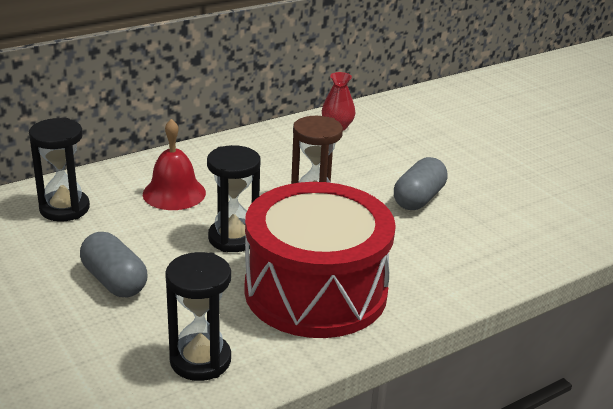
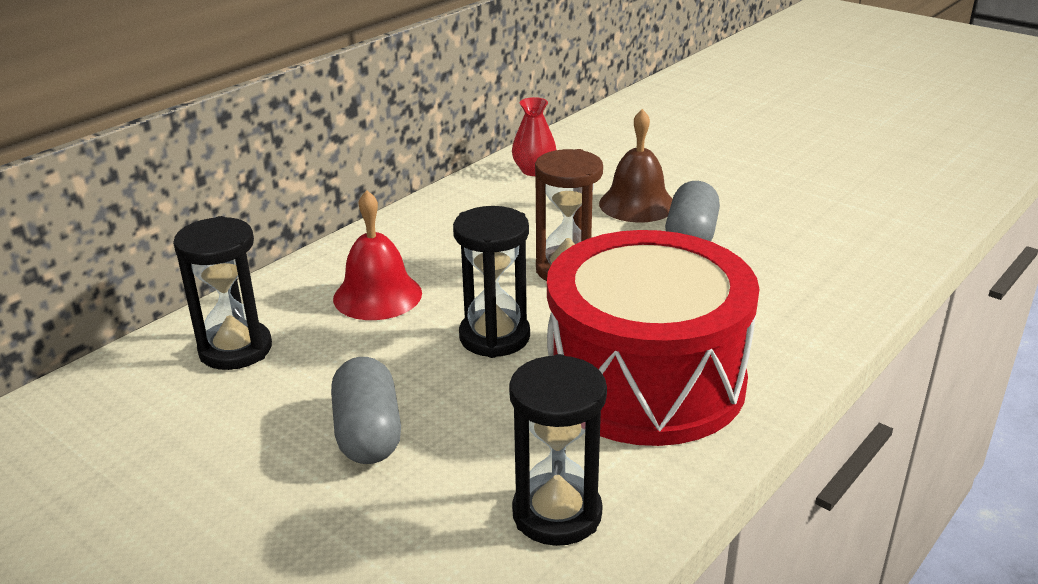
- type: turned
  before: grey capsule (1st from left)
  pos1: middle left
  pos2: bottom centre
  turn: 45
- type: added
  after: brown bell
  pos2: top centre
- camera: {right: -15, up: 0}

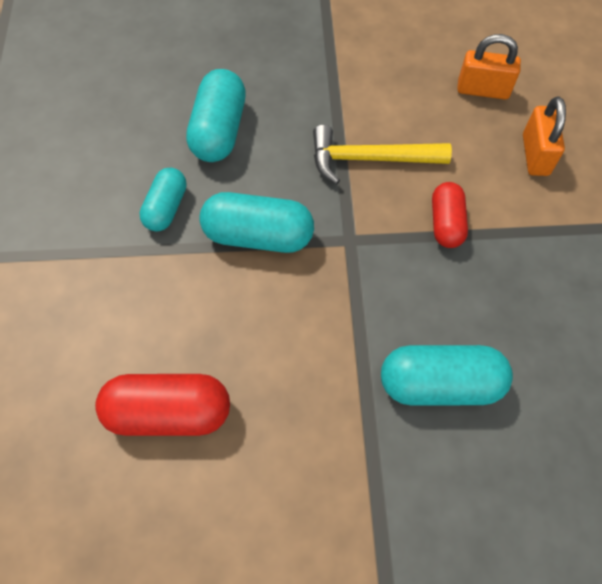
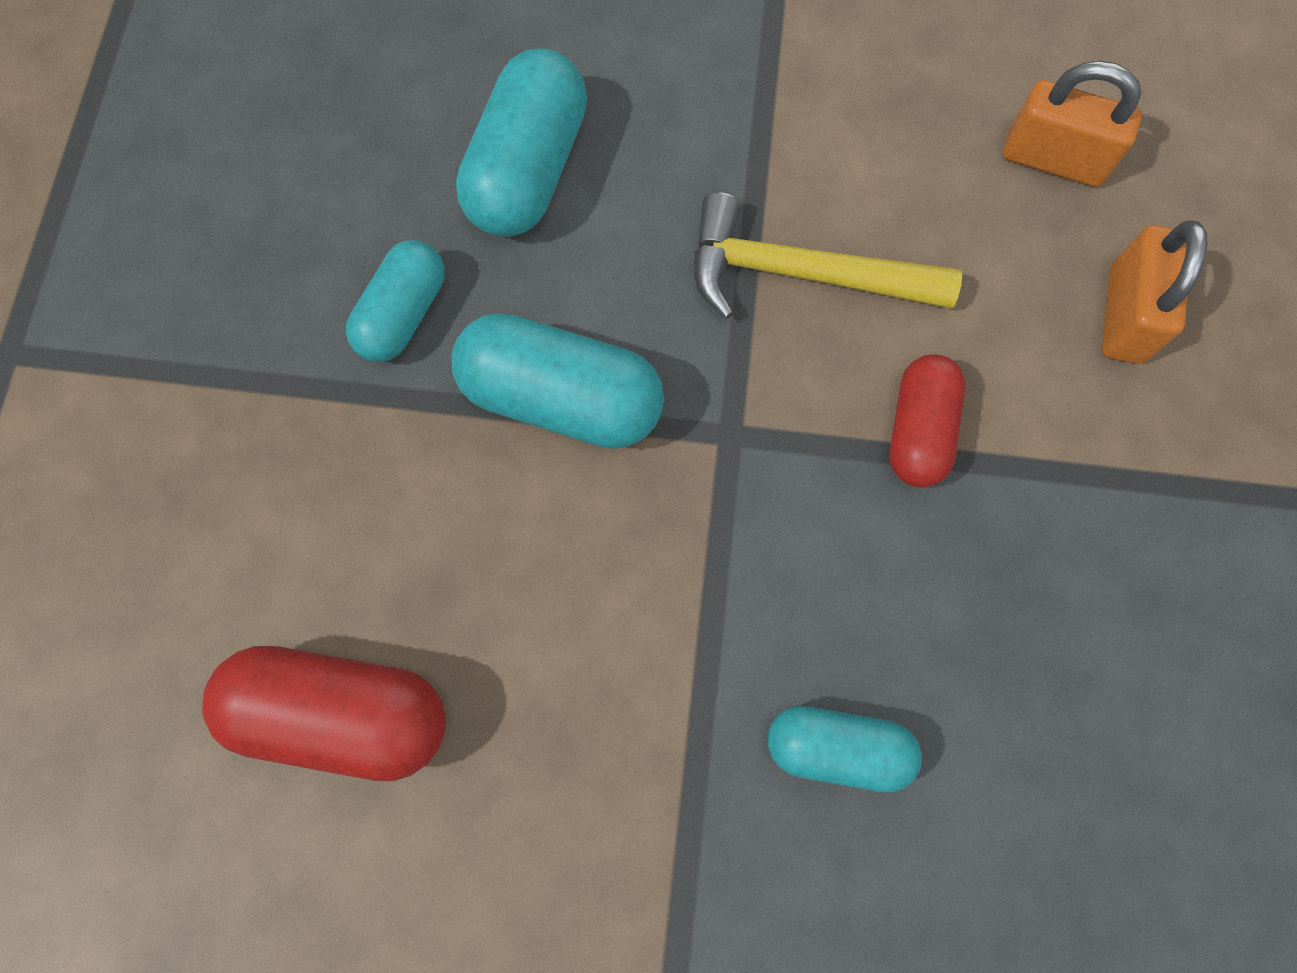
- type: resized
  before: turquoise capsule (4th from left)
  pos1: middle right
  pos2: bottom centre
  scale: 0.64
- camera: {right: 10, up: 10}

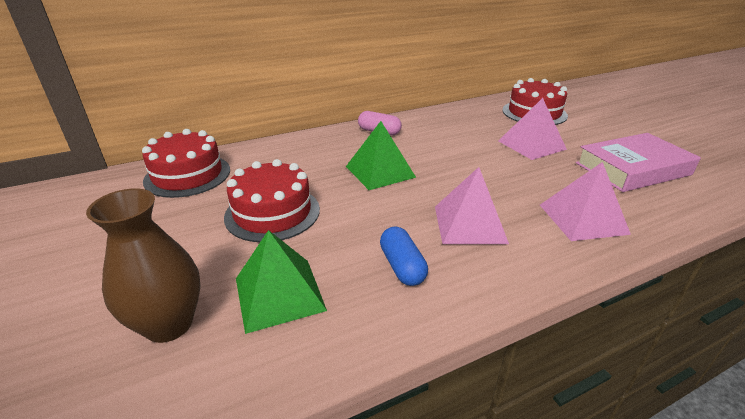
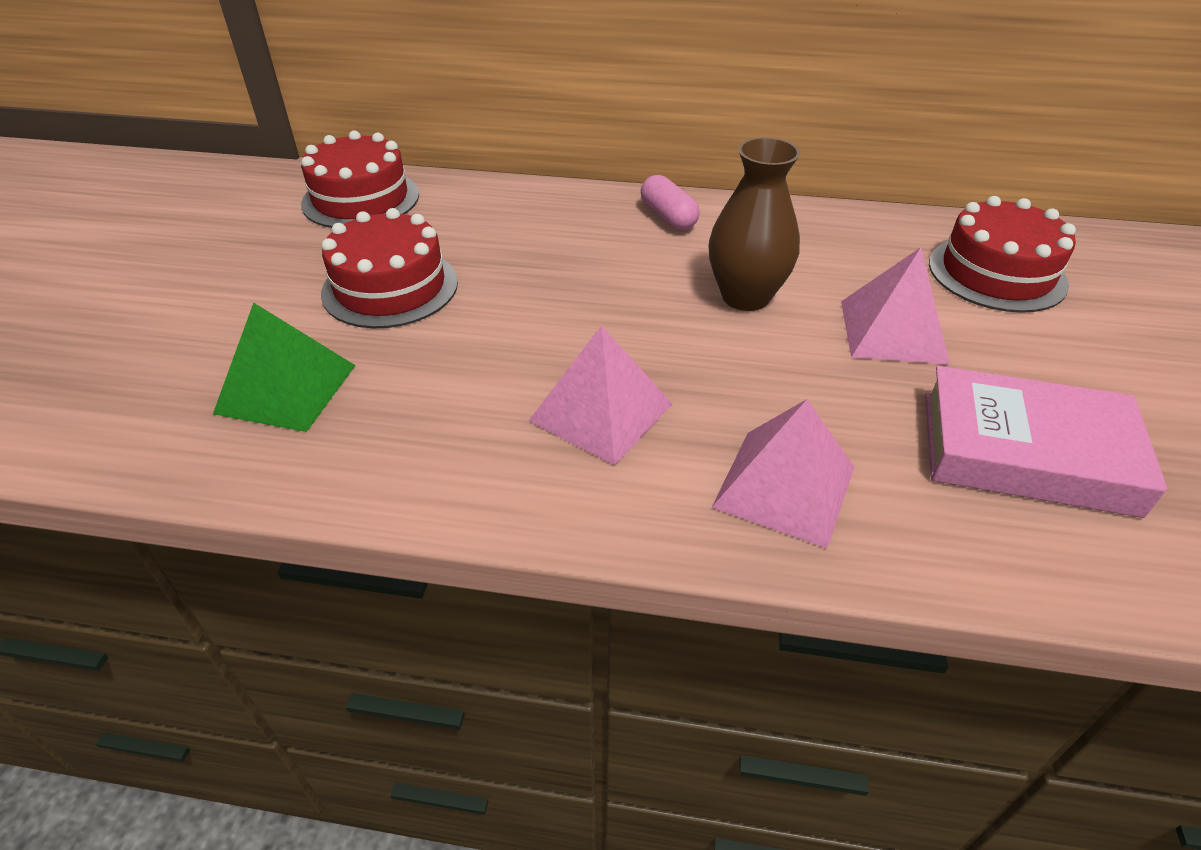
- type: removed
  before: green pyramid (2nd from left)
  pos1: centre
- type: moved
  before: brown vase
  pos1: middle left
  pos2: top centre
- type: removed
  before: blue capsule
  pos1: centre
- camera: {right: 35, up: 10}

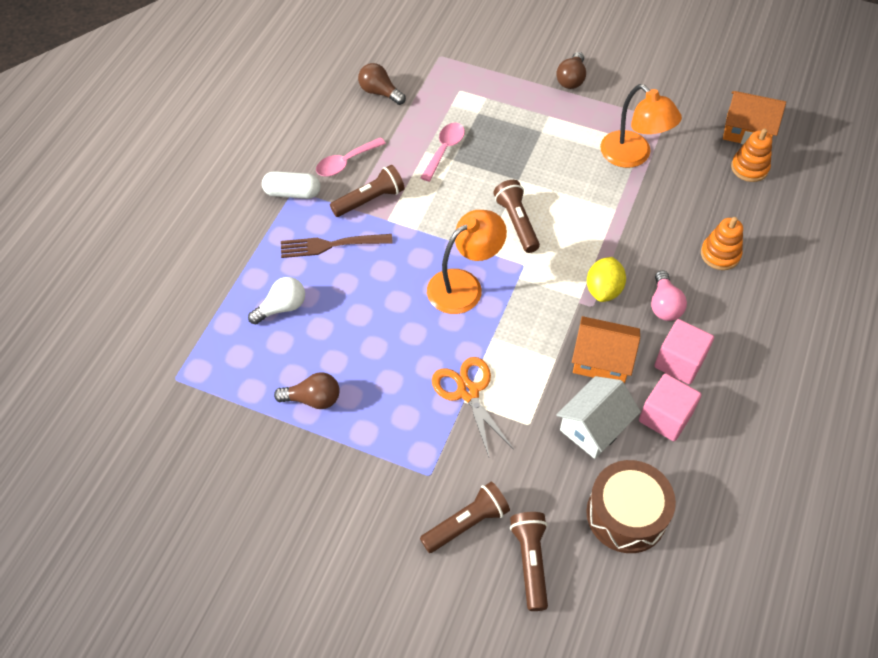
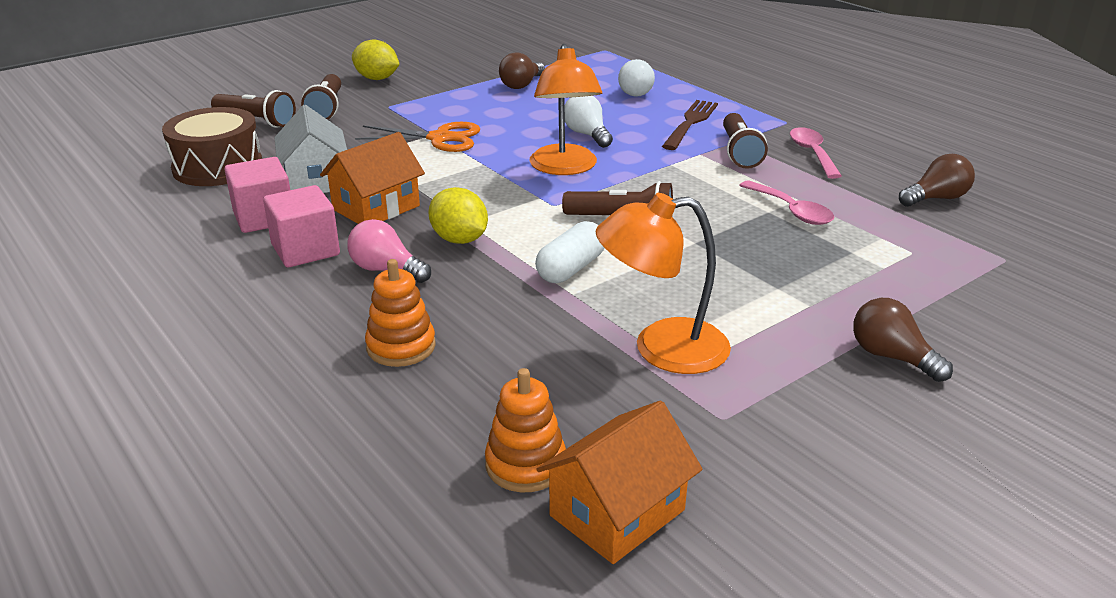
- type: moved
  before: white capsule
  pos1: top left
  pos2: centre
- type: added
  after: yellow lemon (1st from left)
  pos2: top centre
- type: added
  after: white light bulb (1st from left)
  pos2: top centre
- camera: {right: 120, up: -25}

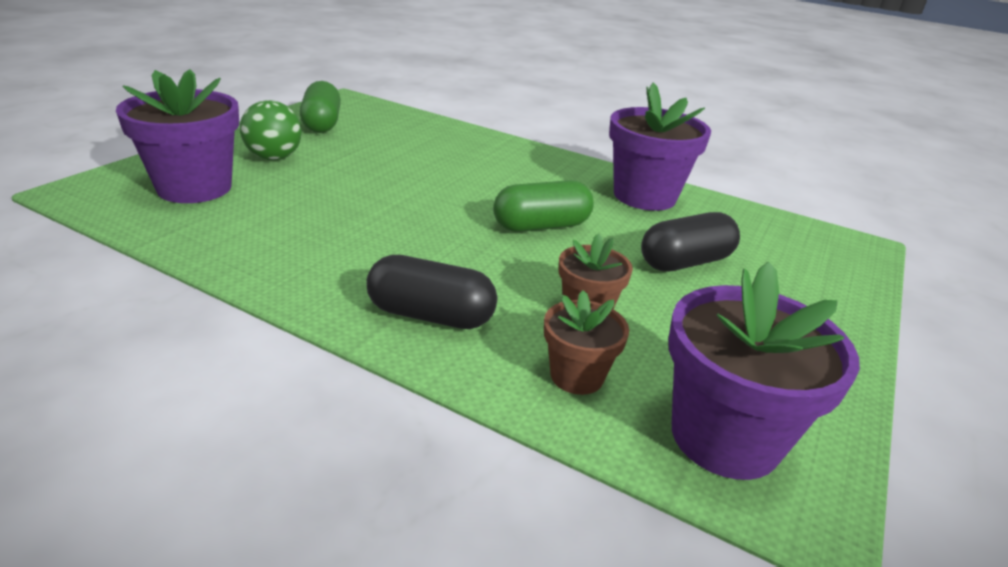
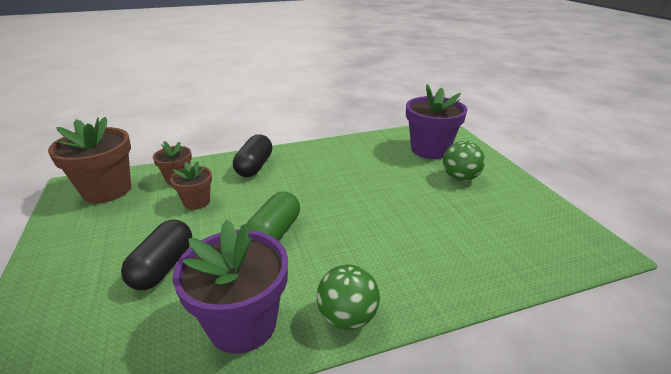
- type: removed
  before: green capsule (1st from left)
  pos1: top left
- type: turned
  before: black capsule (1st from left in the first image)
  pos1: centre
  pos2: centre
  turn: -45
- type: recoloured
  before: purple flower pot (3rd from left)
  after: brown flower pot (1st from left)
  pos1: middle right
  pos2: middle left
- type: added
  after: green ball (1st from left)
  pos2: bottom centre
- camera: {right: 135, up: 0}

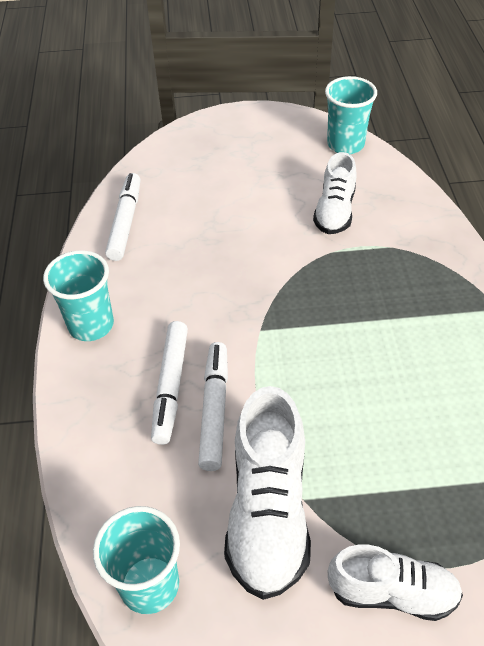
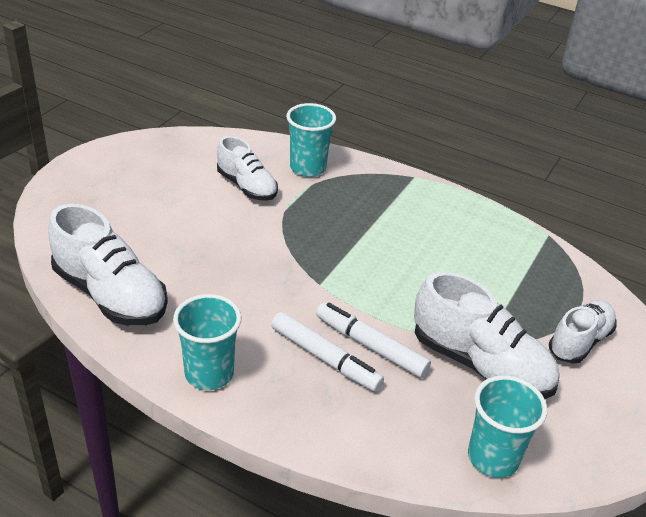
- type: moved
  before: turquoise cup (3rd from left in the first image)
  after: turquoise cup (2nd from left)
  pos1: top right
  pos2: top centre
- type: replaced
  before: white marker (1st from left)
  after: white shoe (1st from left)
  pos1: middle left
  pos2: middle left
- camera: {right: -60, up: -10}

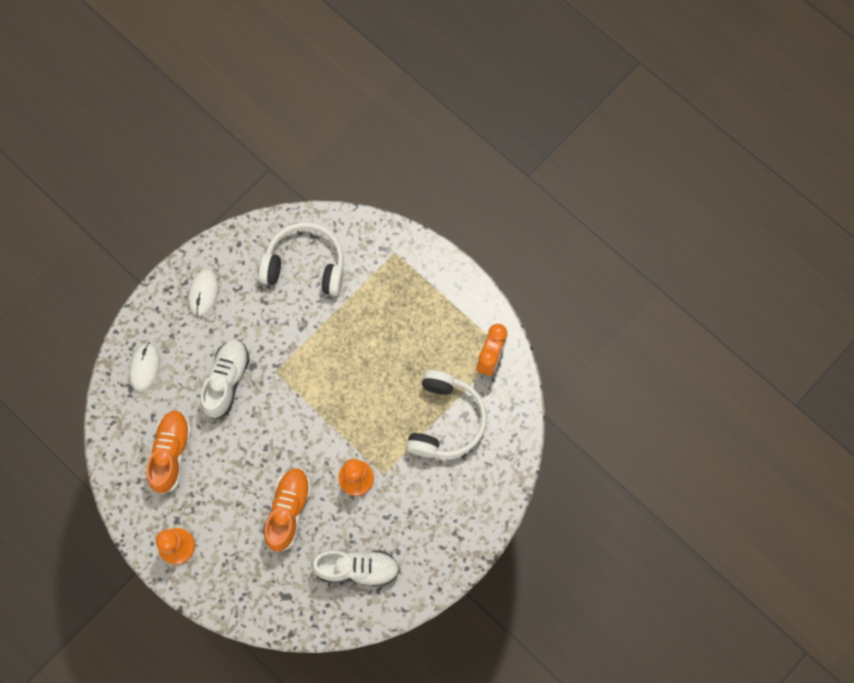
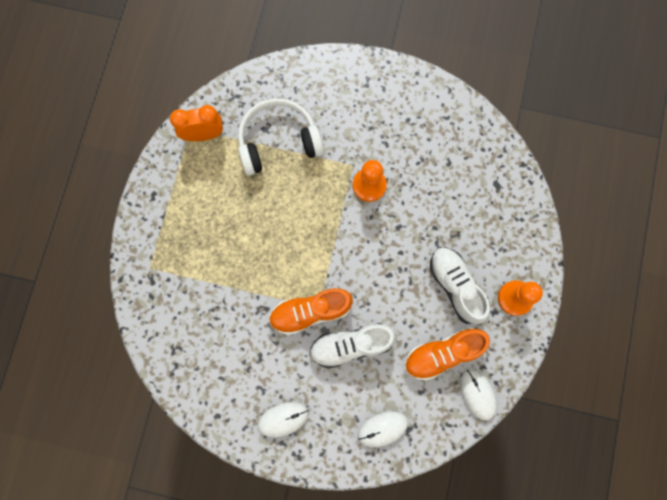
- type: removed
  before: white headphones (1st from left)
  pos1: centre
- type: moved
  before: orange shoe (2nd from left in the first image)
  after: orange shoe (1st from left)
  pos1: bottom centre
  pos2: centre
- type: moved
  before: white shoe (2nd from left)
  pos1: bottom centre
  pos2: middle right
- type: added
  after: white mouse (3rd from left)
  pos2: bottom right
- camera: {right: -120, up: 5}

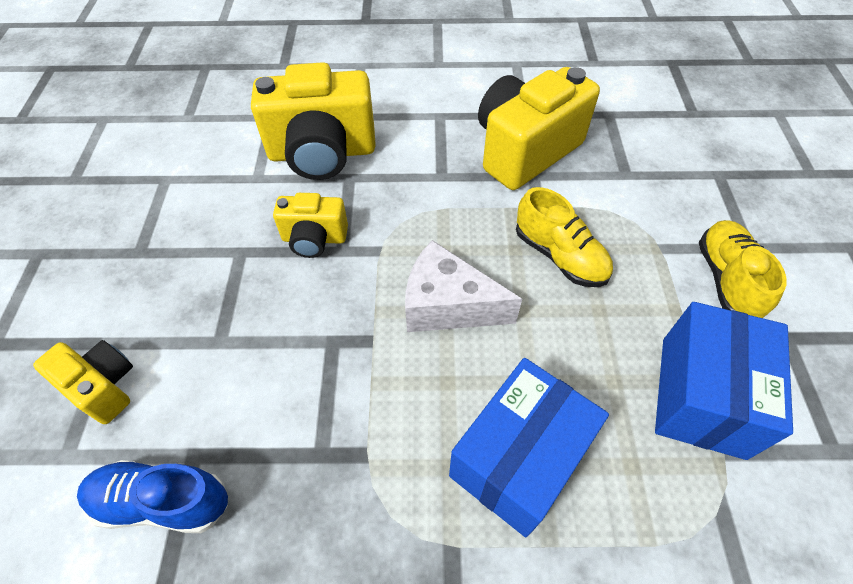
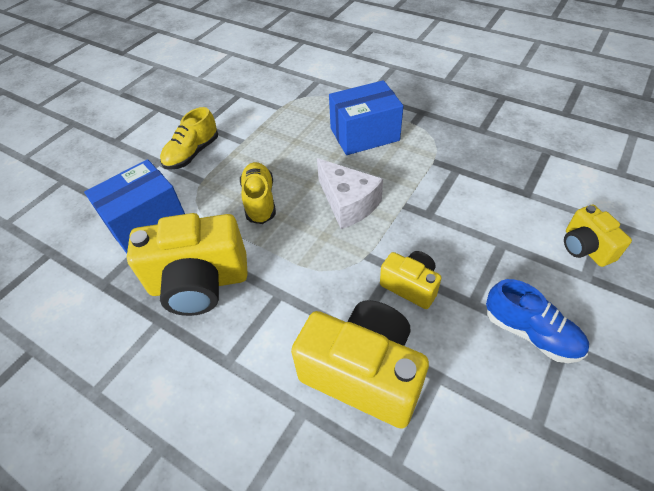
- type: moved
  before: blue box (2nd from left in the first image)
  after: blue box (1st from left)
  pos1: middle right
  pos2: middle left
- type: moved
  before: blue shoe
  pos1: bottom left
  pos2: middle right
- camera: {right: -145, up: -5}

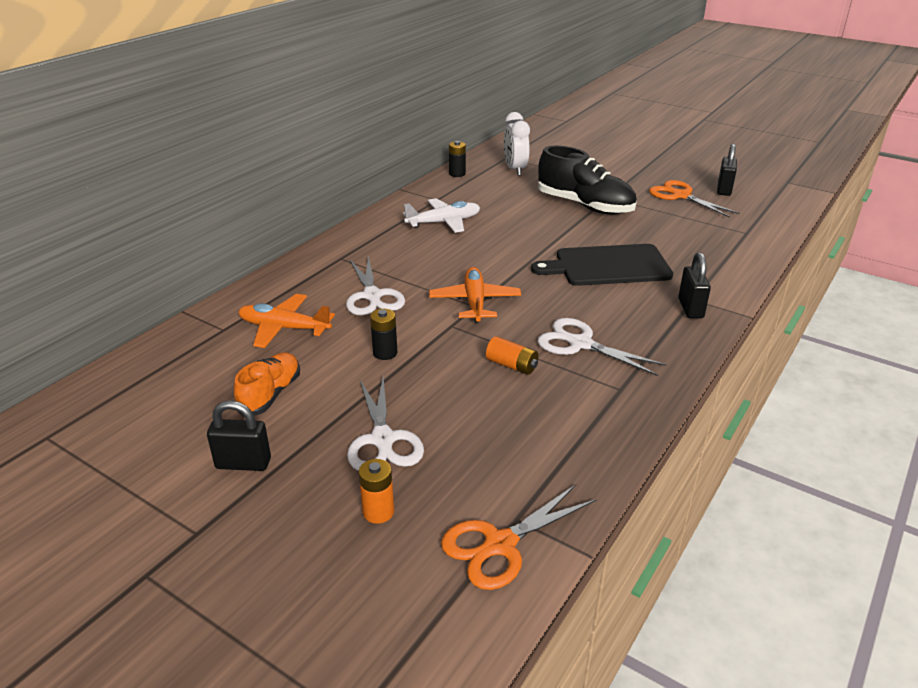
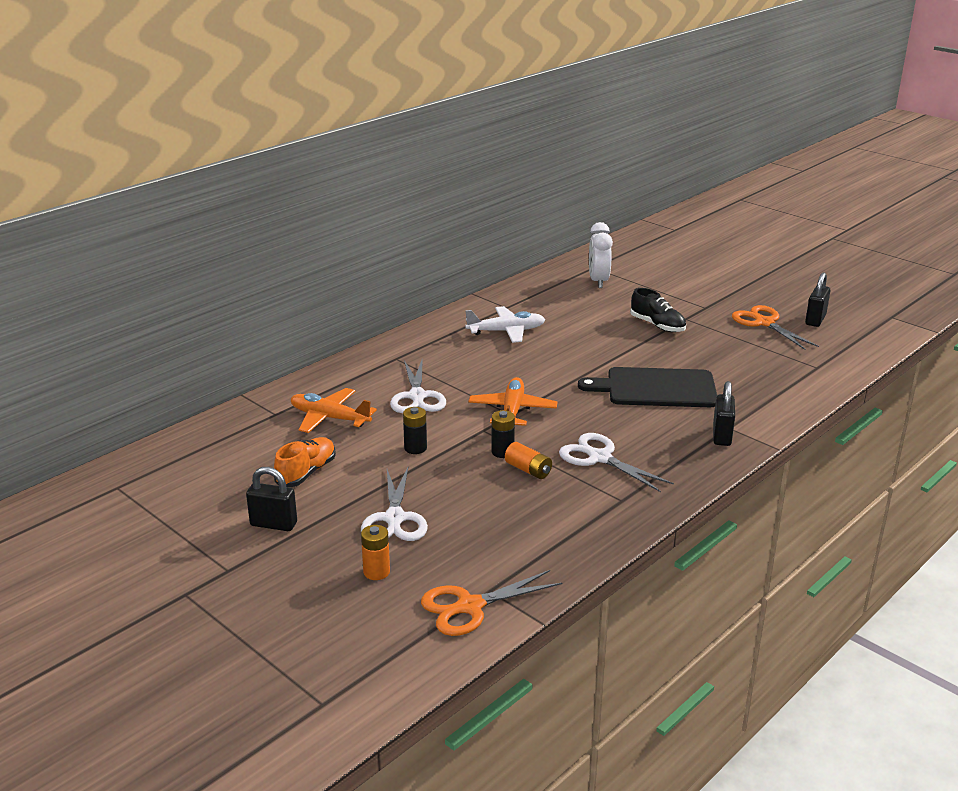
- type: moved
  before: black battery (2nd from left)
  pos1: top centre
  pos2: centre
- type: resized
  before: black shoe
  pos1: top centre
  pos2: middle right
  scale: 0.59
- camera: {right: 10, up: -5}

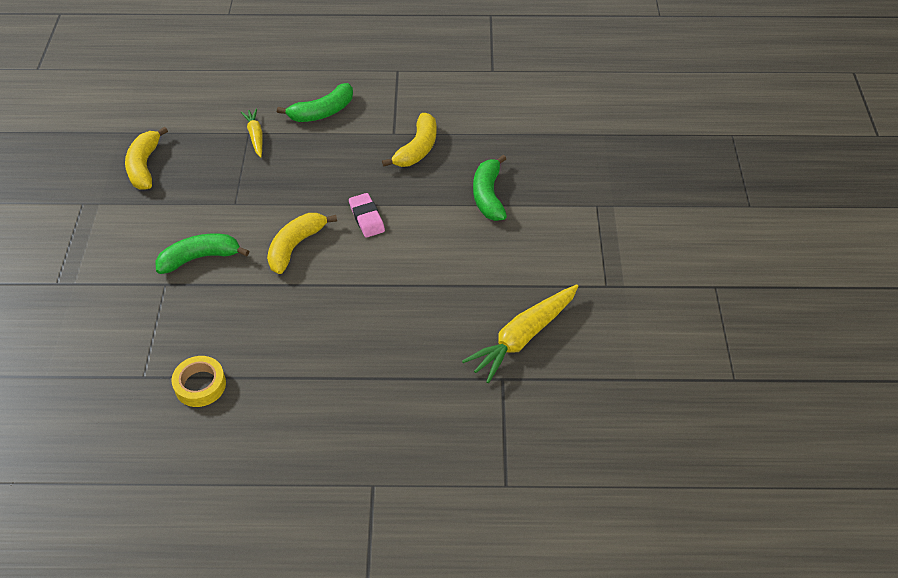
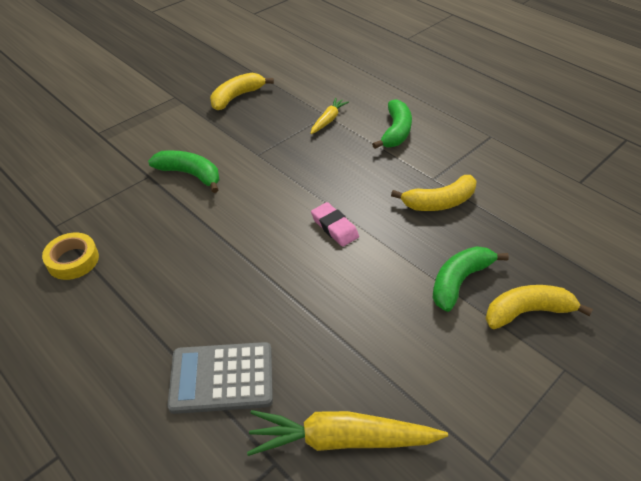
- type: turned
  before: green banana (2nd from left)
  pos1: top centre
  pos2: top centre
  turn: -90
- type: turned
  before: pink eraser
  pos1: centre
  pos2: centre
  turn: -60
- type: moved
  before: yellow banana (2nd from left in the first image)
  after: yellow banana (3rd from left)
  pos1: centre
  pos2: middle right
- type: added
  after: grey calculator
  pos2: bottom centre
- camera: {right: 45, up: -5}

